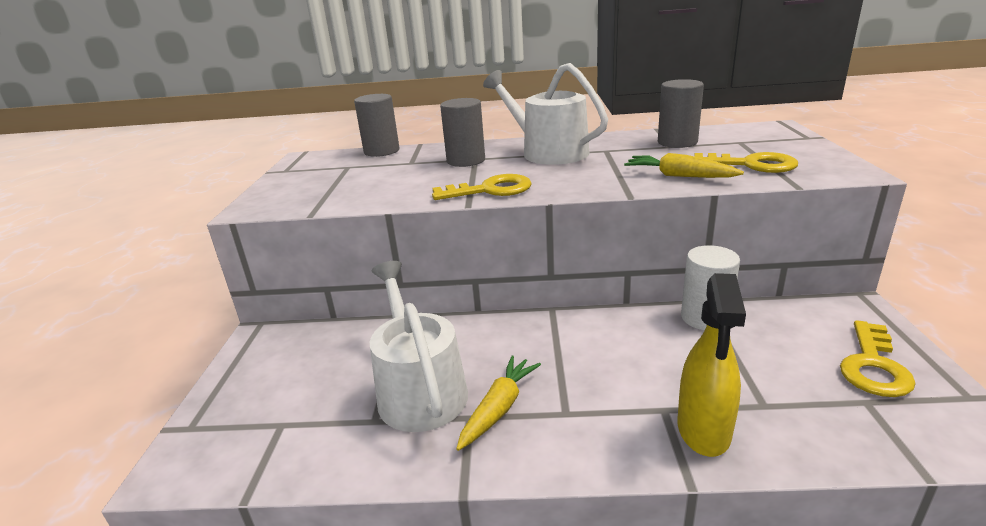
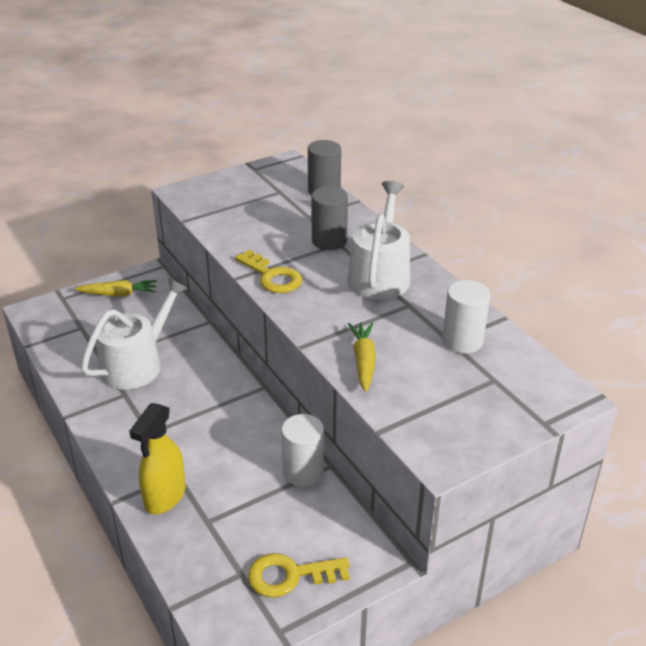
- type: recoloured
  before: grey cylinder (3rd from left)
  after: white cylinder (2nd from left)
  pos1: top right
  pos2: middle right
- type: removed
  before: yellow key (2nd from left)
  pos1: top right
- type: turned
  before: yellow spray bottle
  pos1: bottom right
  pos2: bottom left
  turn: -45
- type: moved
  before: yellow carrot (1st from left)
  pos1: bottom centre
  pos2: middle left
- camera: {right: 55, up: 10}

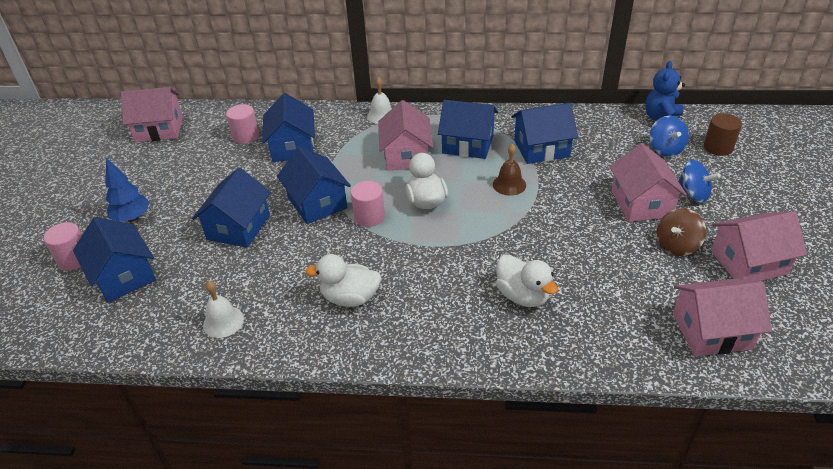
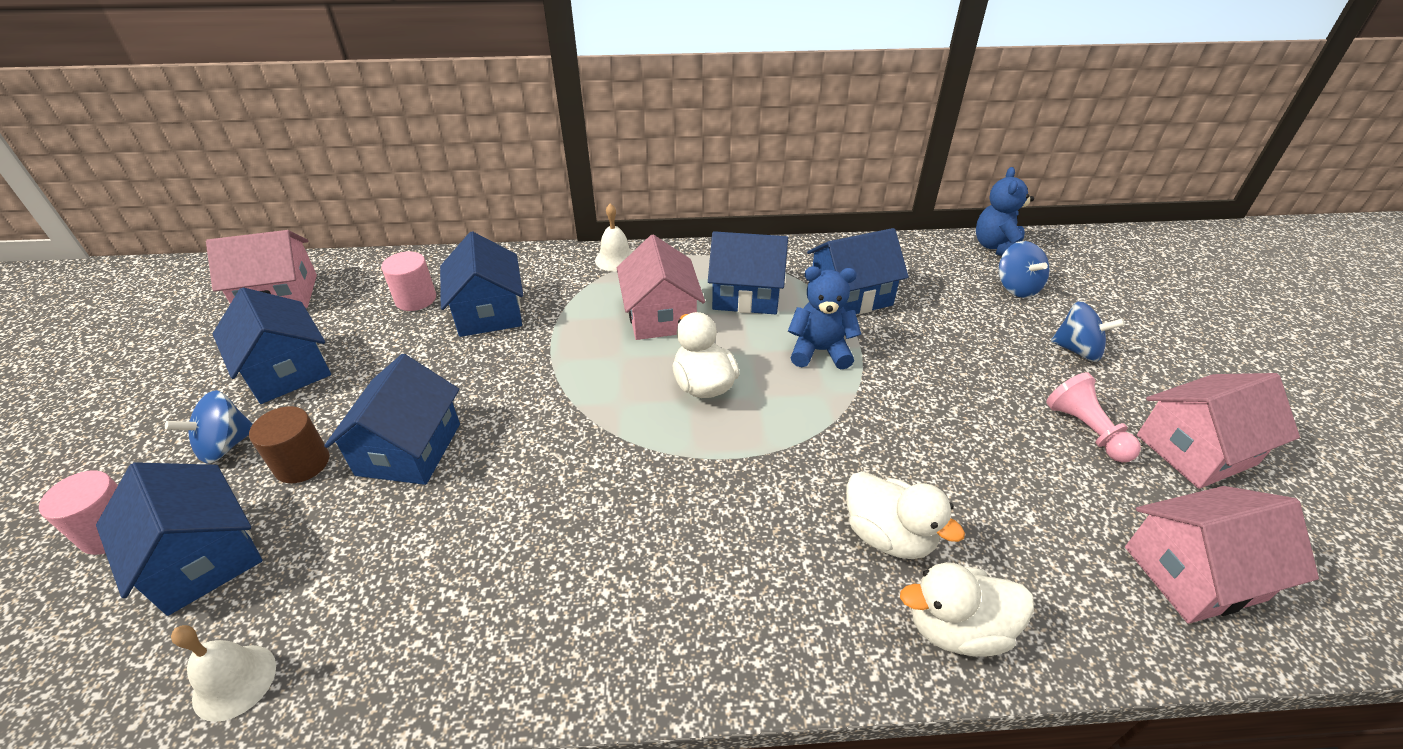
- type: moved
  before: brown cylinder
  pos1: top right
  pos2: middle left
- type: removed
  before: pink house (3rd from left)
  pos1: middle right
- type: replaced
  before: brown bell
  after: blue teddy bear (1st from left)
  pos1: centre
  pos2: centre
- type: moved
  before: blue house (4th from left in the first image)
  after: blue house (2nd from left)
  pos1: centre
  pos2: middle left
- type: replaced
  before: blue tree
  after: blue spinning top (1st from left)
  pos1: middle left
  pos2: middle left
- type: removed
  before: pink cylinder (3rd from left)
  pos1: centre
- type: replaced
  before: brown spinning top
  after: pink pawn
  pos1: middle right
  pos2: middle right
- type: moved
  before: white duck (1st from left in the first image)
  after: white duck (3rd from left)
  pos1: centre
  pos2: bottom right
- type: moved
  before: white bell (1st from left)
  pos1: middle left
  pos2: bottom left
- camera: {right: -10, up: 0}

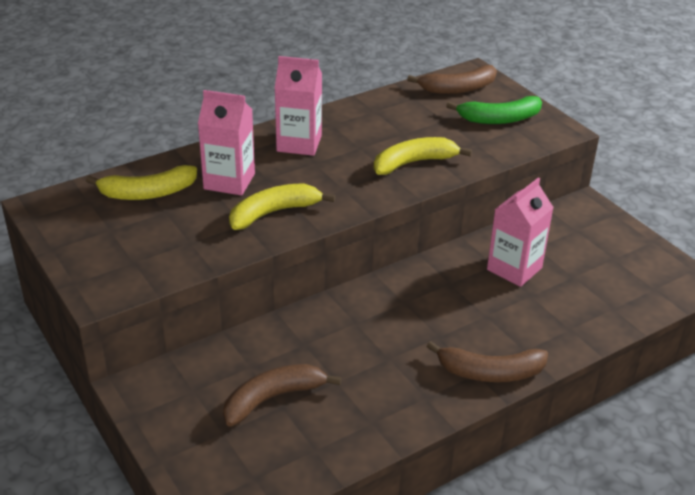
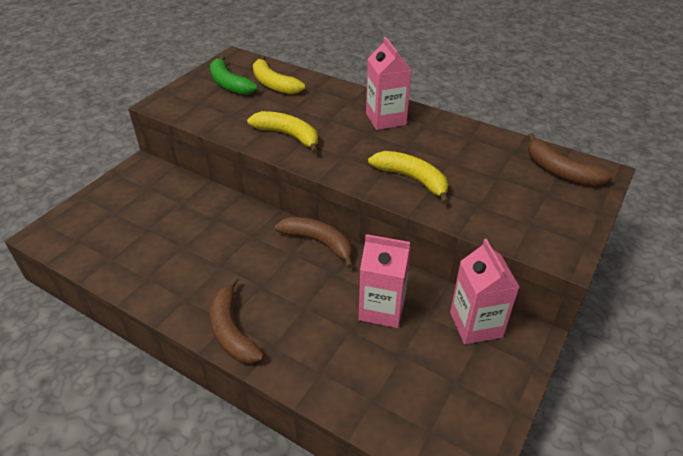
- type: moved
  before: pink carton (1st from left in the first image)
  after: pink carton (3rd from left)
  pos1: top left
  pos2: middle right
- type: moved
  before: green banana
  pos1: top right
  pos2: top centre
- type: moved
  before: brown banana (1st from left in the first image)
  after: brown banana (2nd from left)
  pos1: bottom centre
  pos2: centre
- camera: {right: 65, up: 5}

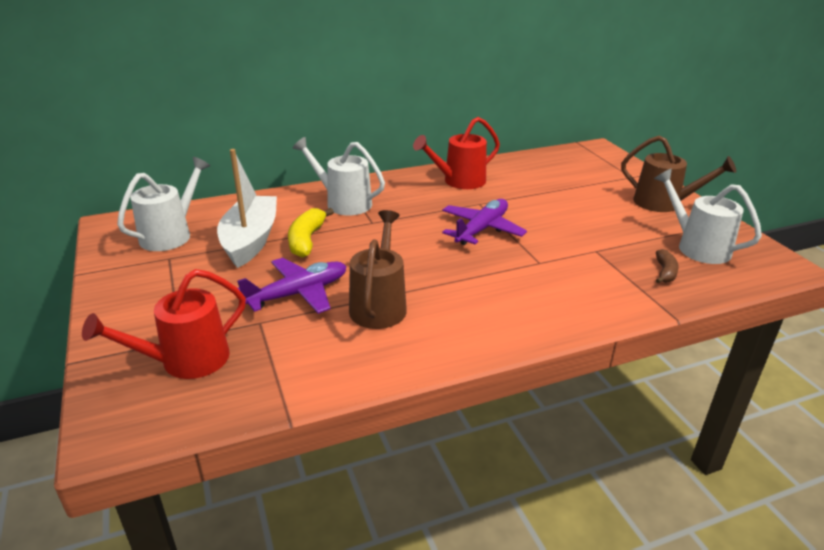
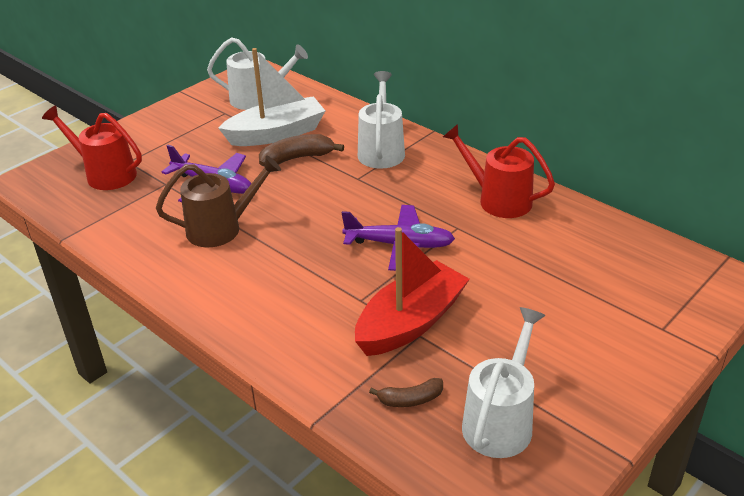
- type: removed
  before: brown watering can (2nd from left)
  pos1: top right
- type: recoloured
  before: yellow banana
  after: brown banana (1st from left)
  pos1: centre
  pos2: top centre
- type: added
  after: red boat
  pos2: centre
- camera: {right: 65, up: 5}

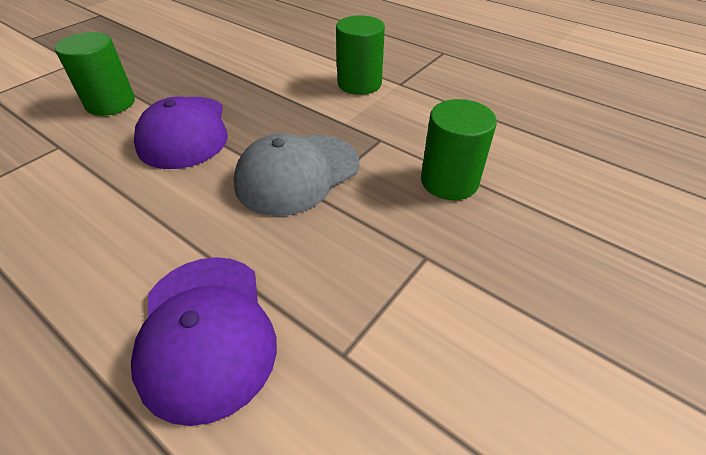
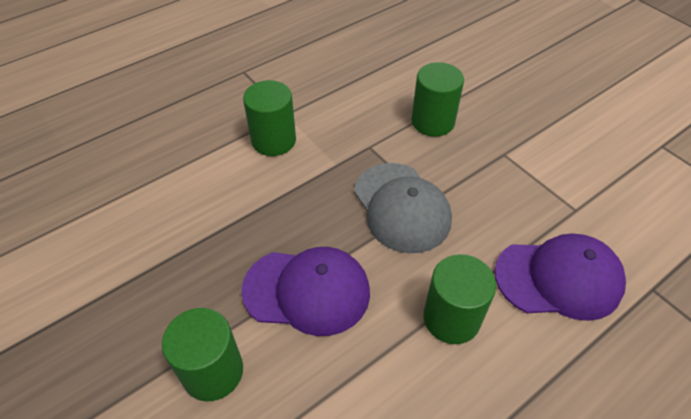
- type: added
  after: green cylinder (4th from left)
  pos2: bottom centre
- camera: {right: -75, up: 5}

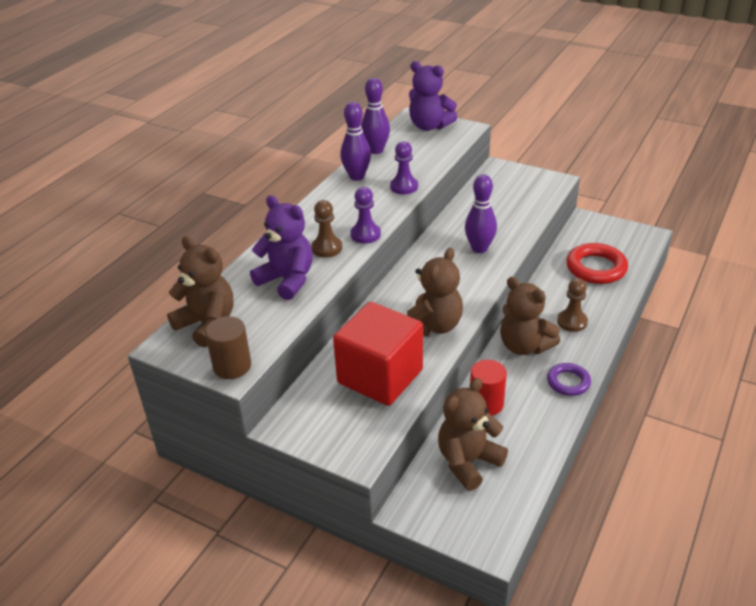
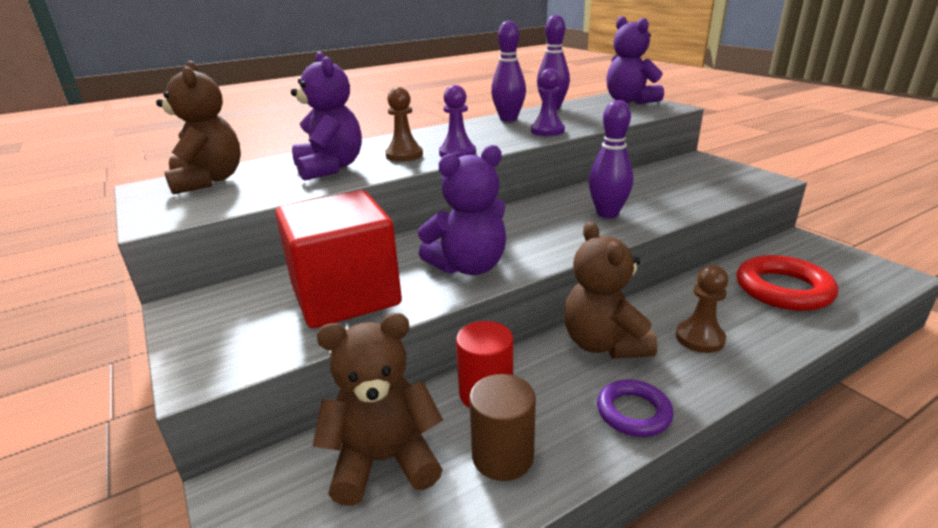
- type: recoloured
  before: brown teddy bear (2nd from left)
  after: purple teddy bear (2nd from left)
  pos1: centre
  pos2: centre
- type: moved
  before: brown cylinder
  pos1: middle left
  pos2: bottom centre
- camera: {right: 30, up: -10}

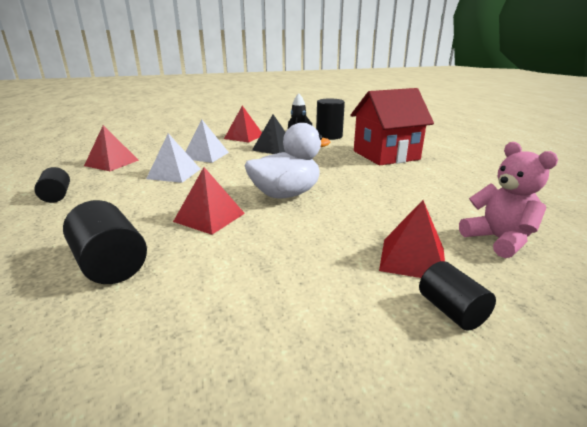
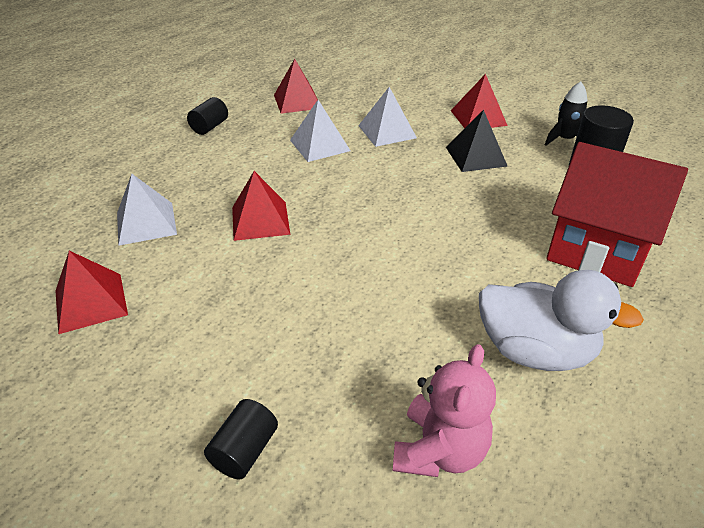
- type: moved
  before: white duck
  pos1: centre
  pos2: middle right
- type: replaced
  before: black cylinder (2nd from left)
  after: white pyramid (1st from left)
  pos1: middle left
  pos2: middle left
- type: moved
  before: red pyramid (4th from left in the first image)
  after: red pyramid (1st from left)
  pos1: middle right
  pos2: middle left
- camera: {right: 50, up: 15}

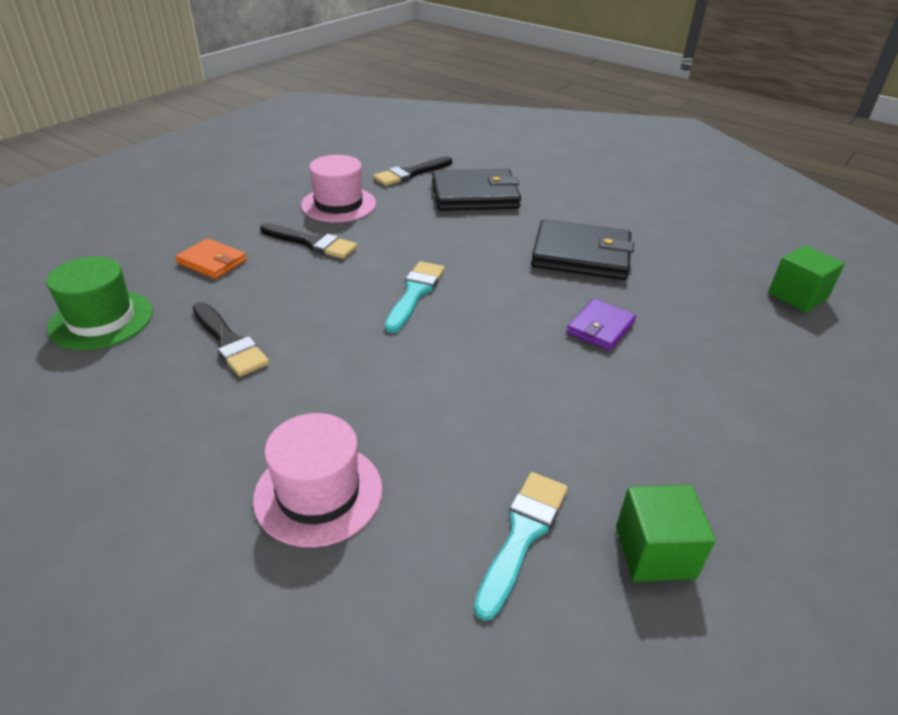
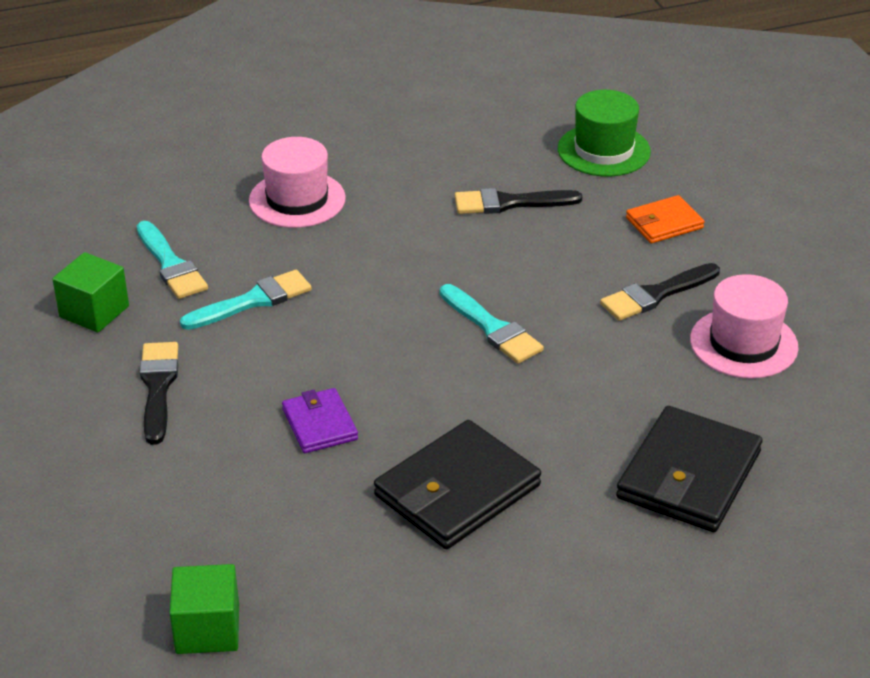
- type: moved
  before: black brush (3rd from left in the first image)
  after: black brush (1st from left)
  pos1: top centre
  pos2: middle left
- type: added
  after: turquoise brush (2nd from left)
  pos2: middle left
- camera: {right: 125, up: 0}

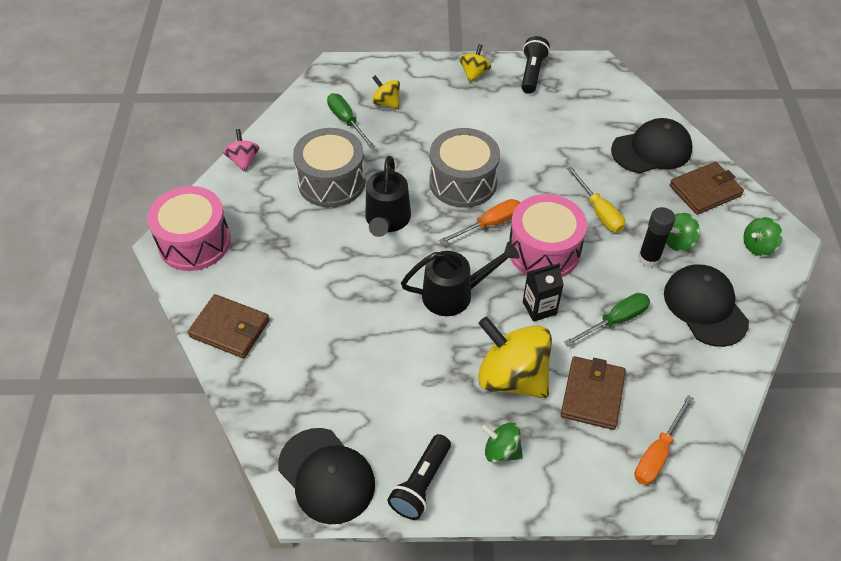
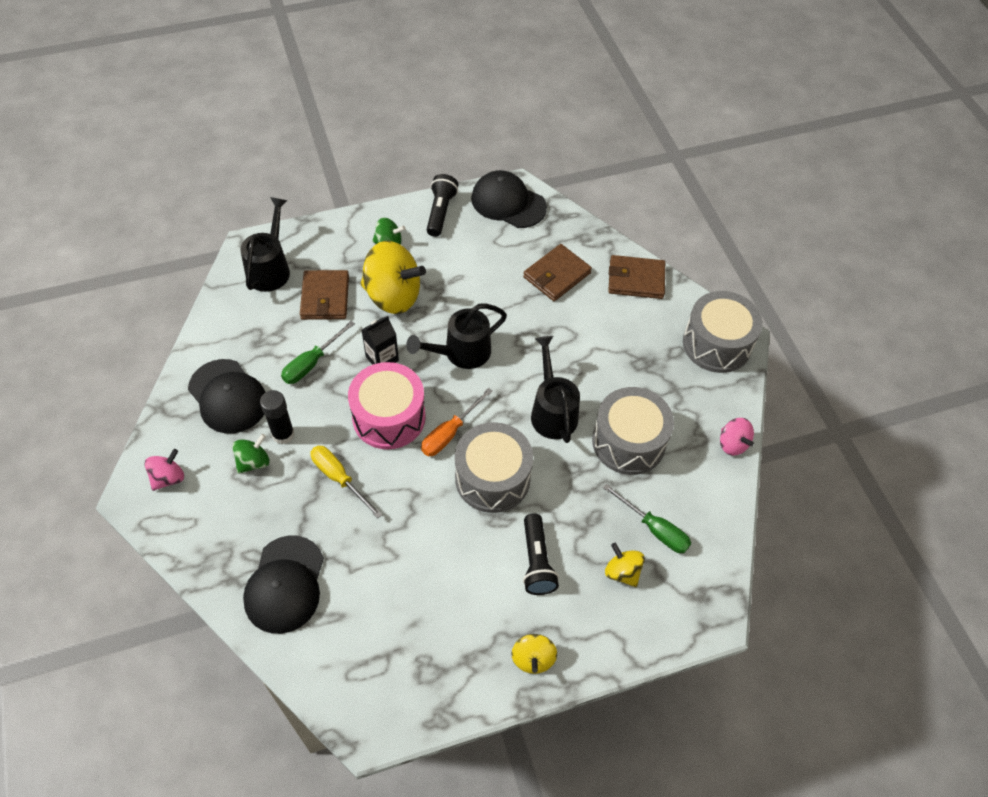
- type: moved
  before: black flashlight (2nd from left)
  pos1: top centre
  pos2: bottom centre
- type: turned
  before: yellow spinning top (1st from left in the first image)
  pos1: top centre
  pos2: bottom centre
  turn: -150
- type: turned
  before: black cap (2nd from left)
  pos1: top right
  pos2: bottom left
  turn: -45
- type: moved
  before: brown wallet (3rd from left in the first image)
  after: brown wallet (2nd from left)
  pos1: middle right
  pos2: centre
- type: recoloured
  before: pink drum (1st from left)
  after: grey drum (3rd from left)
  pos1: middle left
  pos2: middle right
- type: recoloured
  before: green spinning top (3rd from left)
  after: pink spinning top (1st from left)
  pos1: middle right
  pos2: middle left
- type: replaced
  before: orange screwdriver (2nd from left)
  after: black watering can (1st from left)
  pos1: bottom right
  pos2: top left
- camera: {right: 160, up: 5}

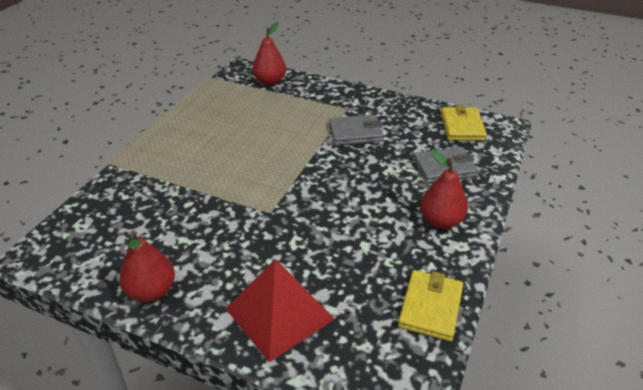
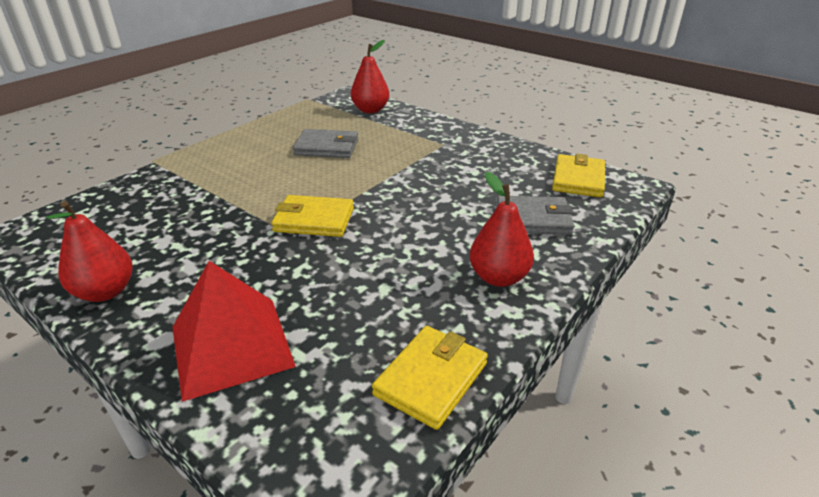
- type: moved
  before: grey wallet (1st from left)
  pos1: centre
  pos2: top centre
- type: added
  after: yellow wallet (1st from left)
  pos2: centre
- camera: {right: 15, up: -5}

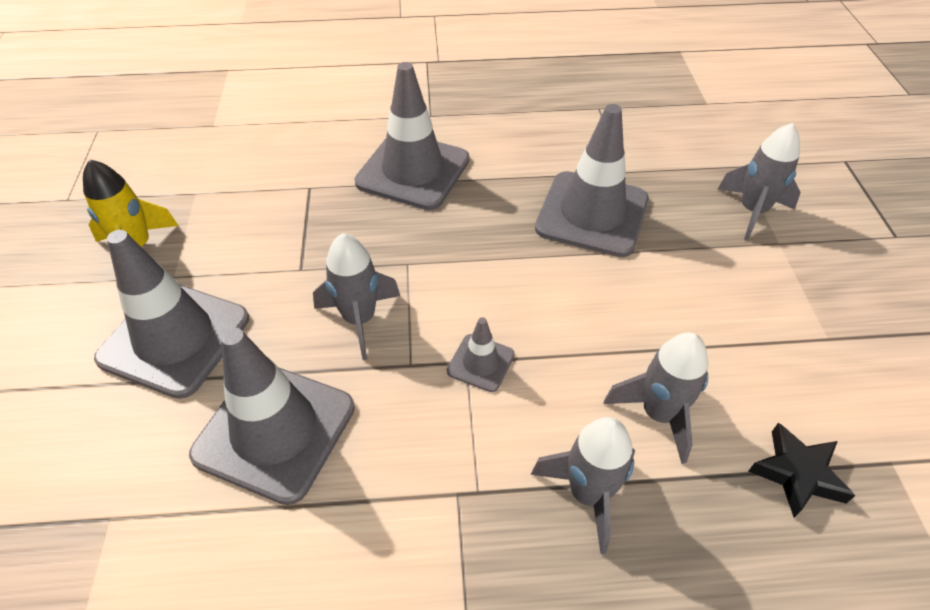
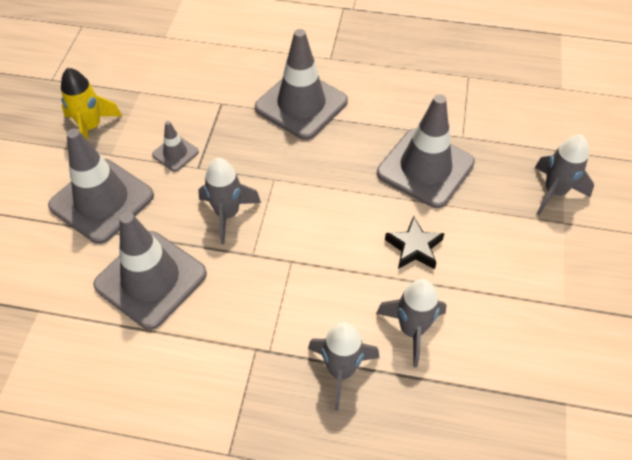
- type: moved
  before: grey traffic cone (4th from left in the first image)
  after: grey traffic cone (3rd from left)
  pos1: centre
  pos2: top left
- type: moved
  before: black star
  pos1: bottom right
  pos2: centre
- camera: {right: 15, up: 5}

